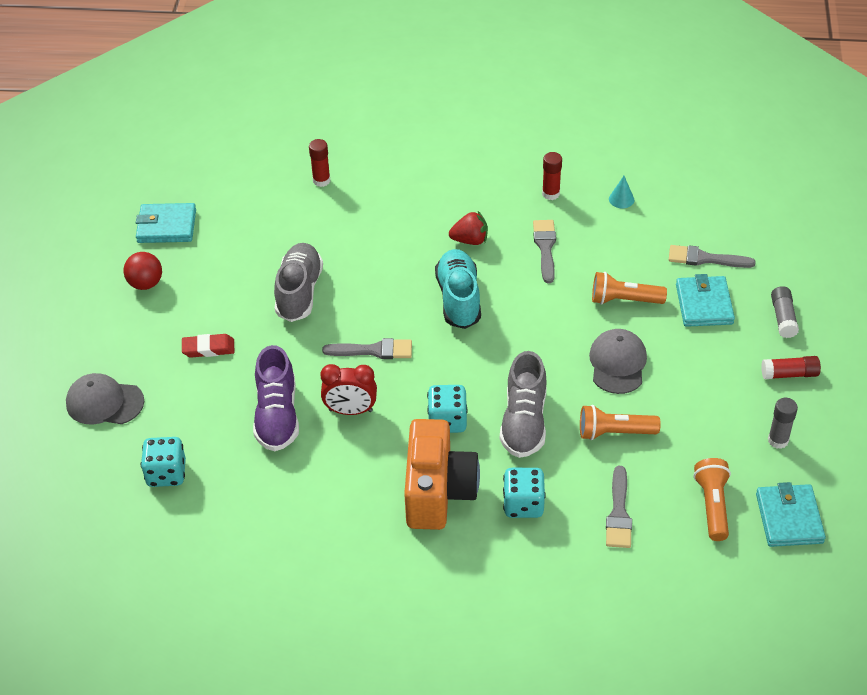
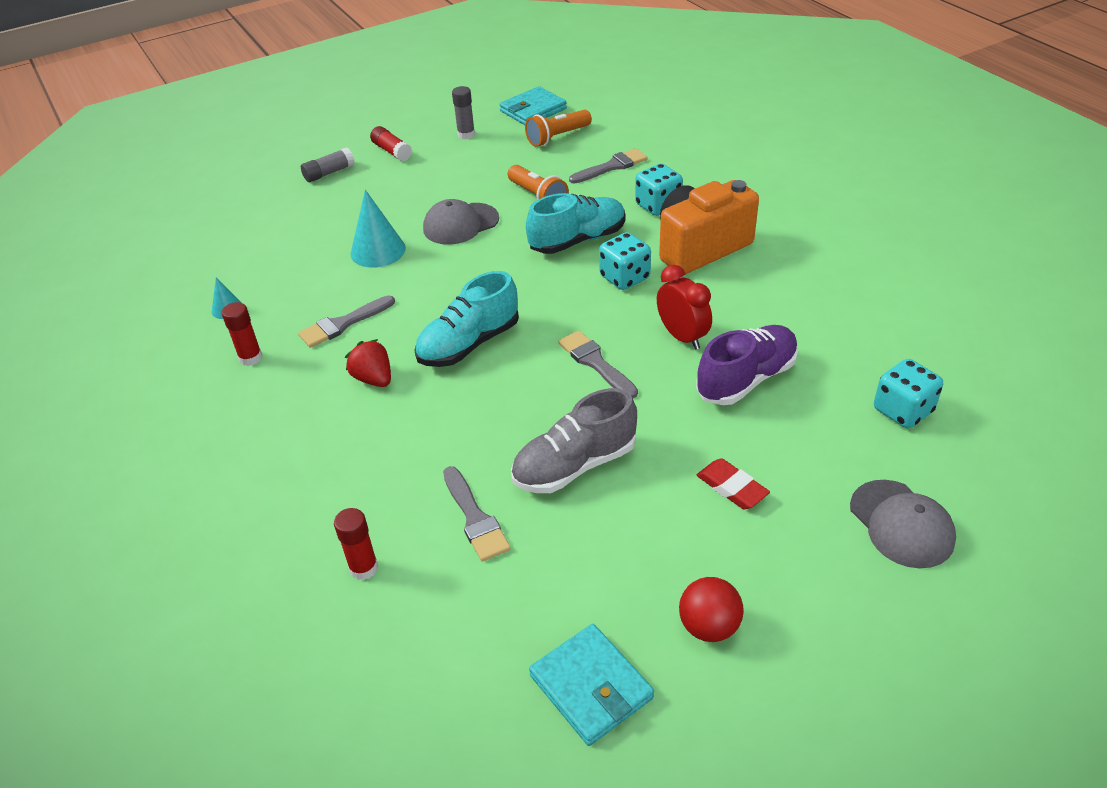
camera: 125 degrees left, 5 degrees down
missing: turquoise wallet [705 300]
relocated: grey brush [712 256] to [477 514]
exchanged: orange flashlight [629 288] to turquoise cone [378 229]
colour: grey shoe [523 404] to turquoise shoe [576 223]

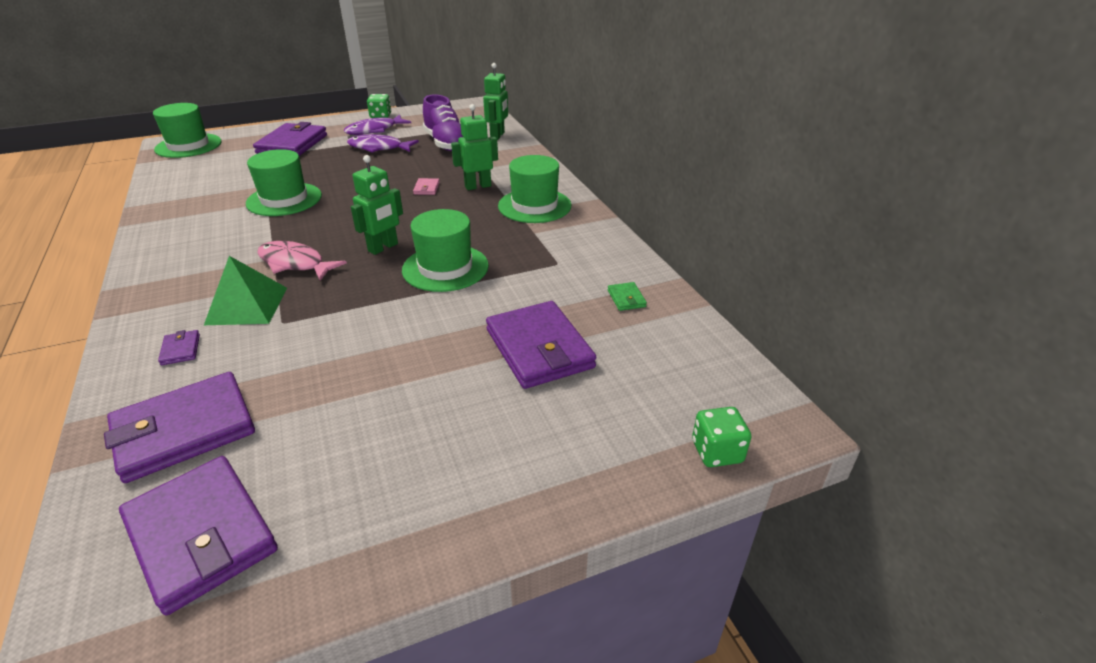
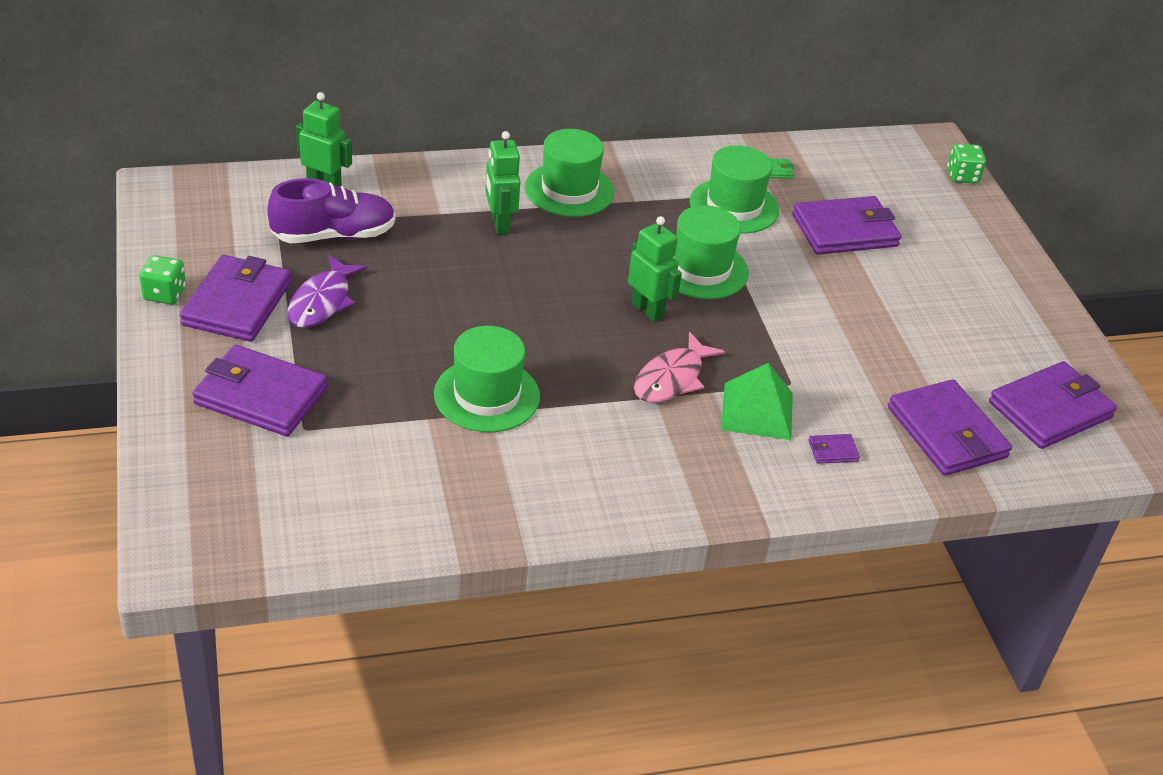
camera: 85 degrees left, 5 degrees up
missing: pink wallet [426 186]
relocated: green hat [187 130] to [734 189]
exchanged: purple fish [377 125] to purple wallet [235 298]

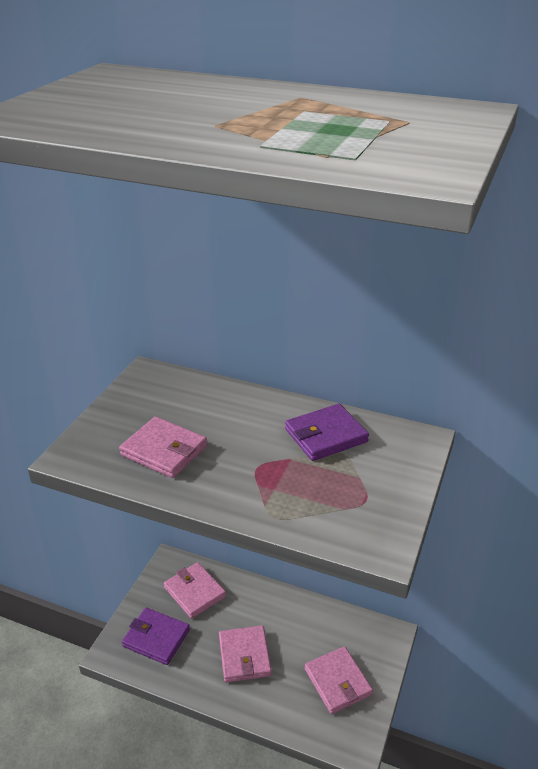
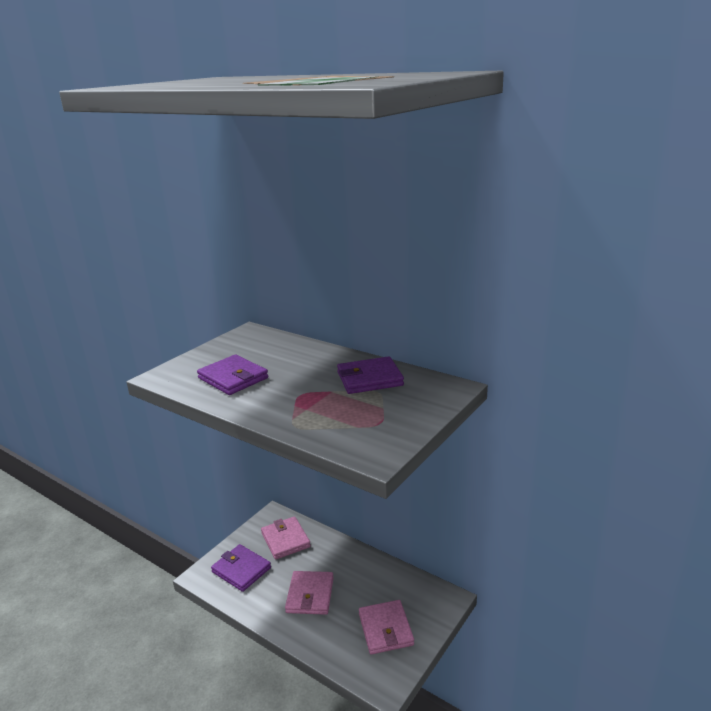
camera: 15 degrees right, 10 degrees down
colour: pink wallet [163 447] to purple wallet [232 374]

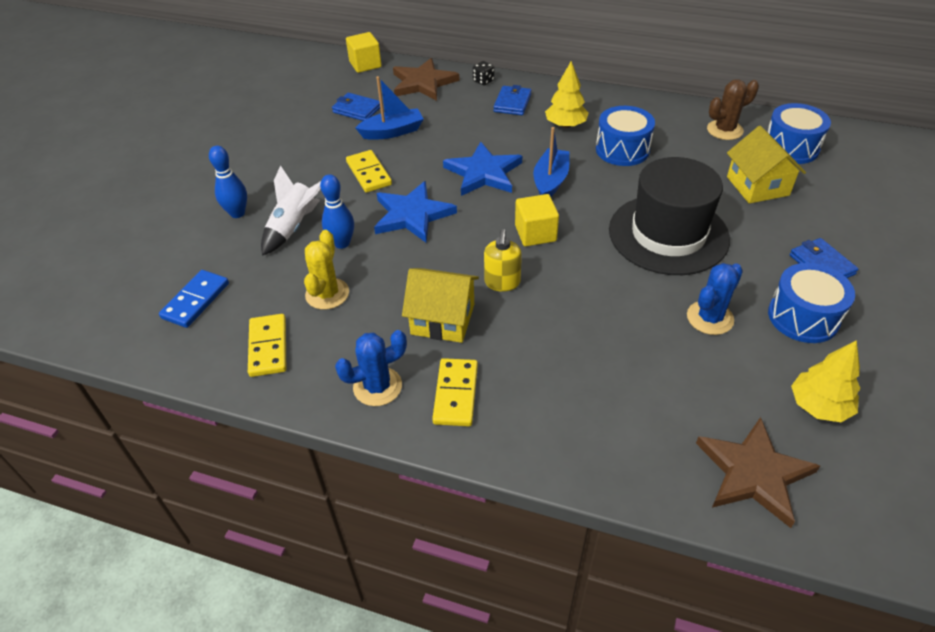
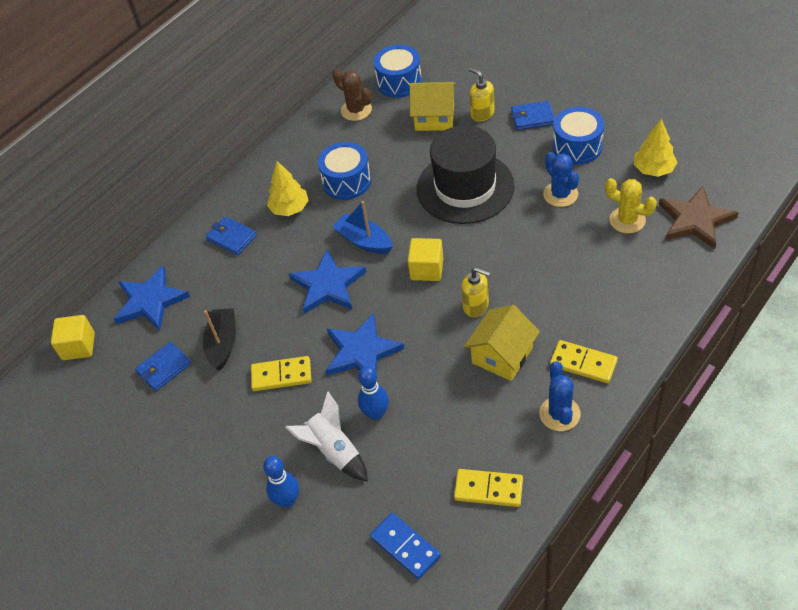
camera: 65 degrees left, 5 degrees up
missing: black dice [484 73]
appeared: yellow soap dispenser [482 95]
relocated: yellow cactus [326 270] to [631 205]
colour: blue boat [389 108] to black boat [219 339]; brown star [426 79] to blue star [152 298]
spun: brown cactus [733 109] = [352 94] 45 degrees counterclockwise

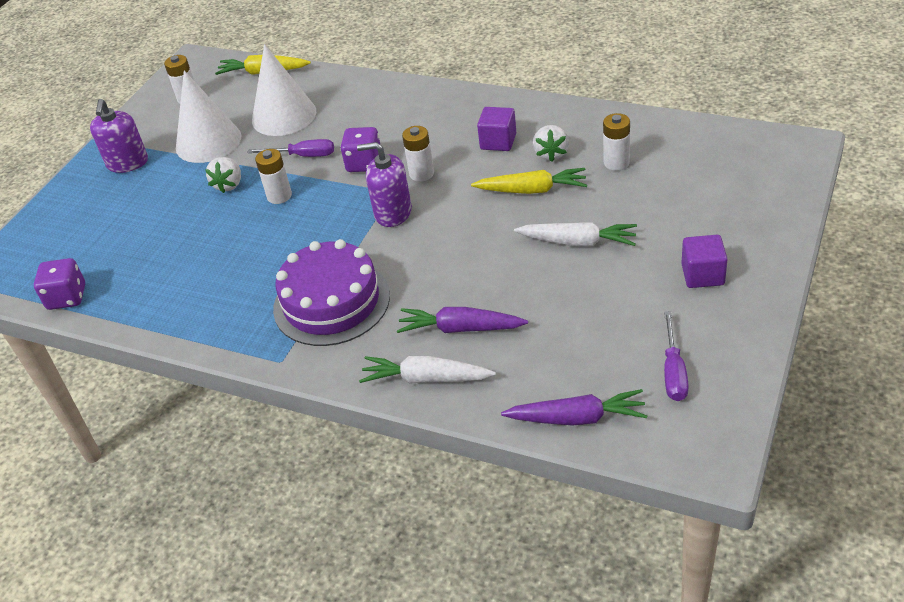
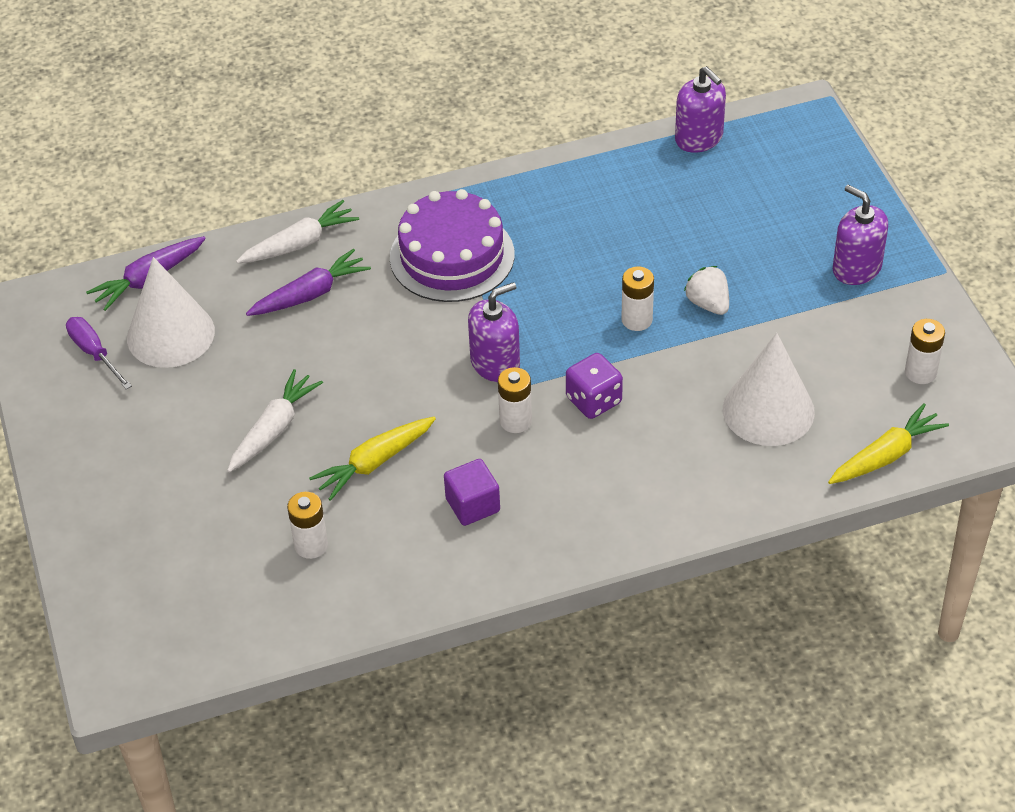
camera: 135 degrees right, 5 degrees up
missing: purple screwdriver [290 148]; white strawberry [551 143]; purple cube [704 261]
relocated: white cone [209 116] to [171 312]
exchanged: purple dice [59 284] to purple soap dispenser [700 109]
spun: white carrot [575 234] = [275 420] 150 degrees clockwise

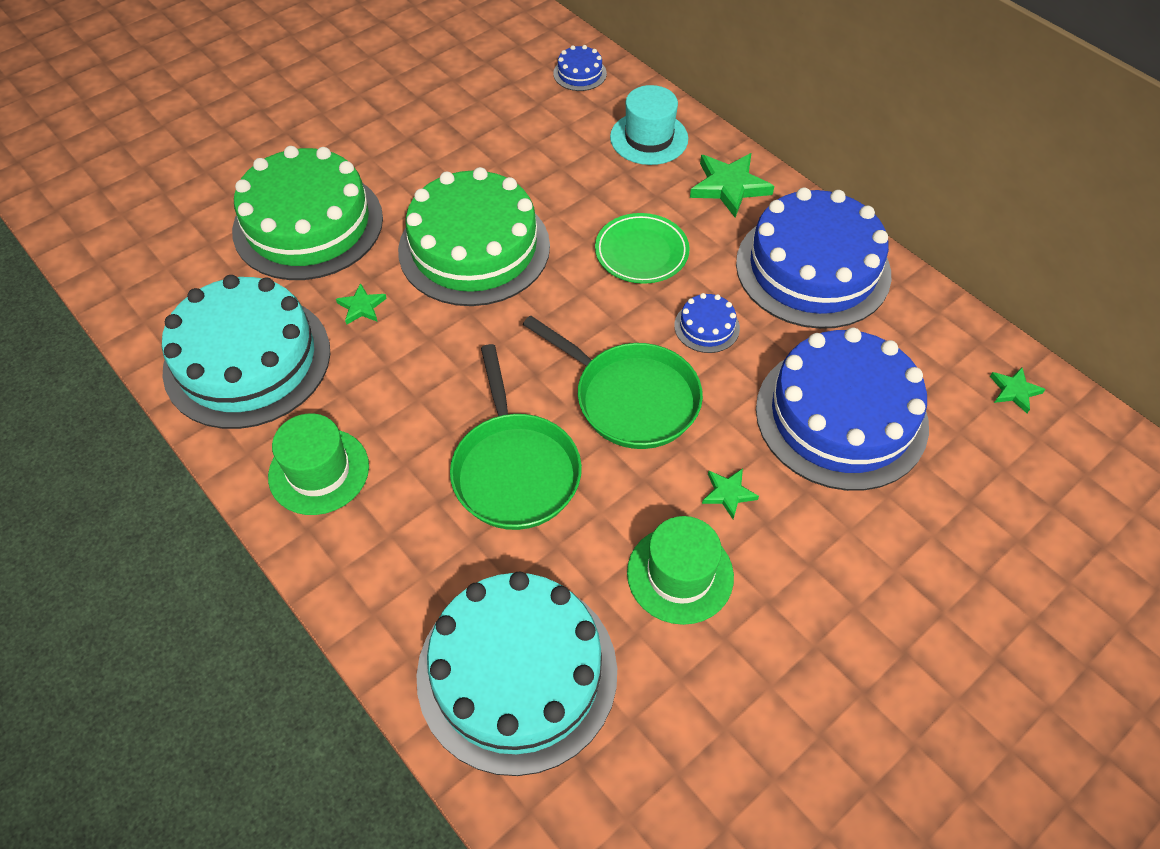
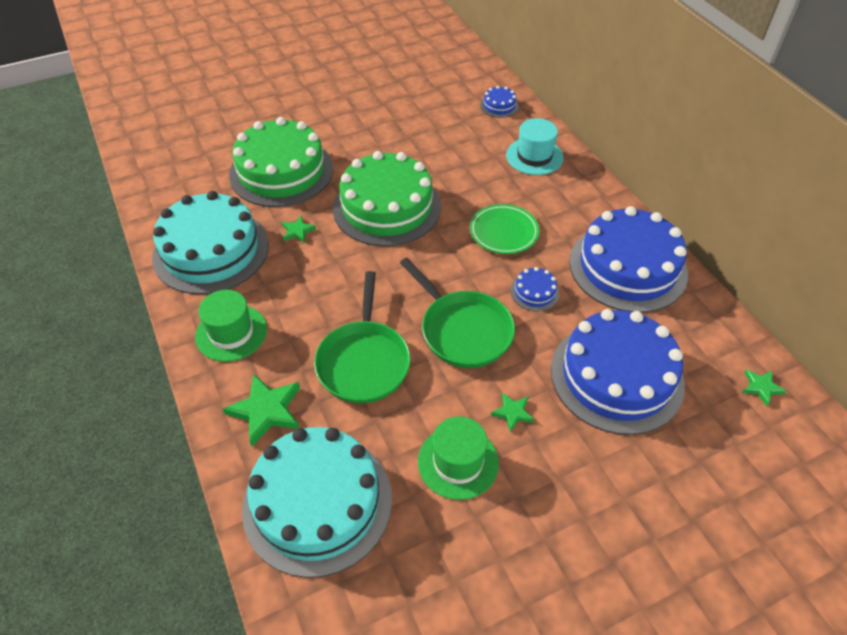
camera: 15 degrees right, 5 degrees down
relocated: green star [732 185] to [261 410]

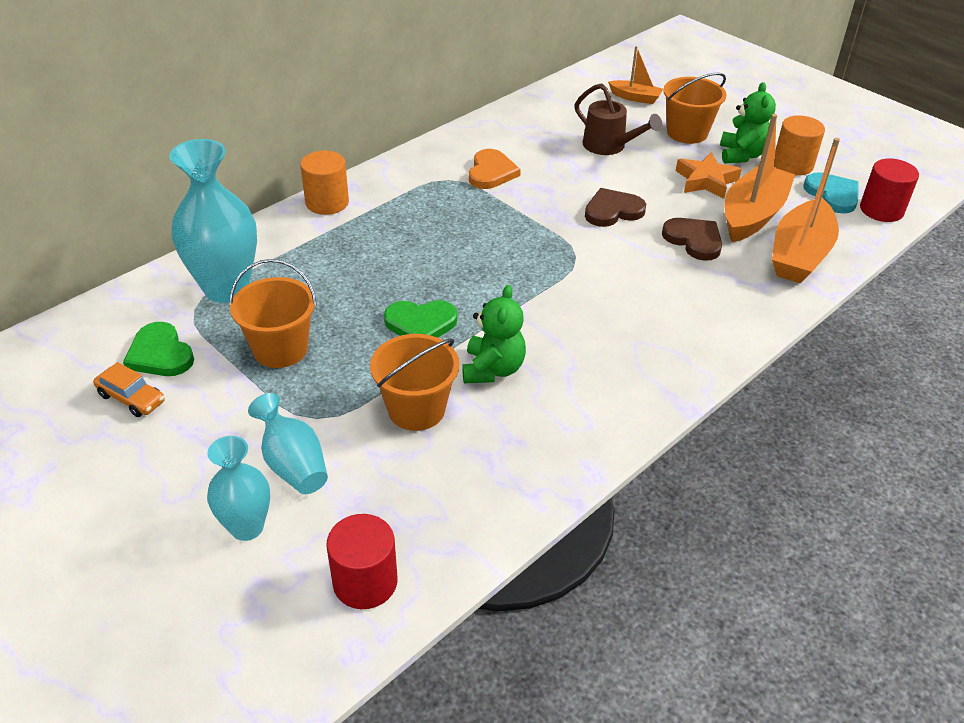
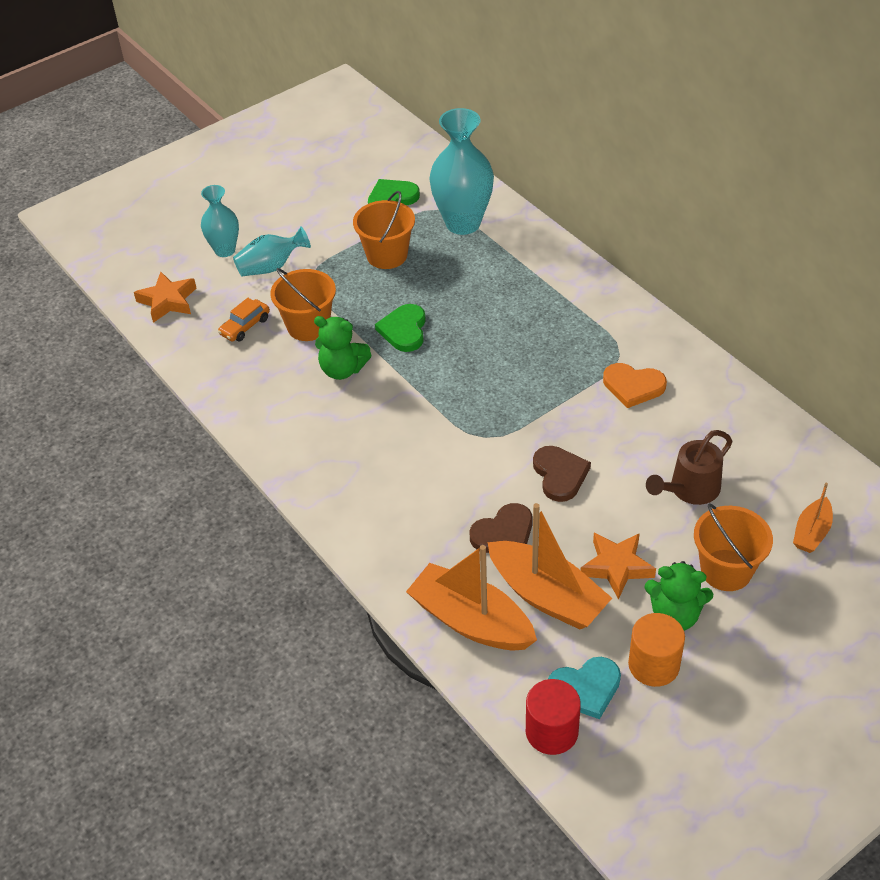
camera: 100 degrees right, 5 degrees up
missing: orange cylinder [324 182]
relocated: orange car [129 389] to [244 320]
exchanged: red cylinder [361 561] to orange star [165 297]

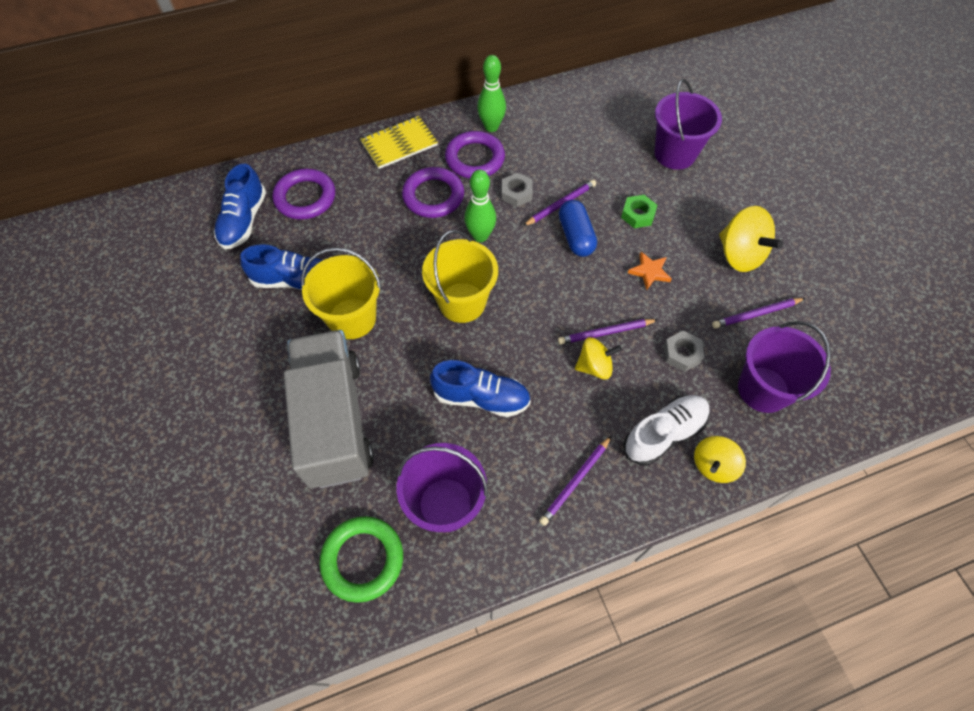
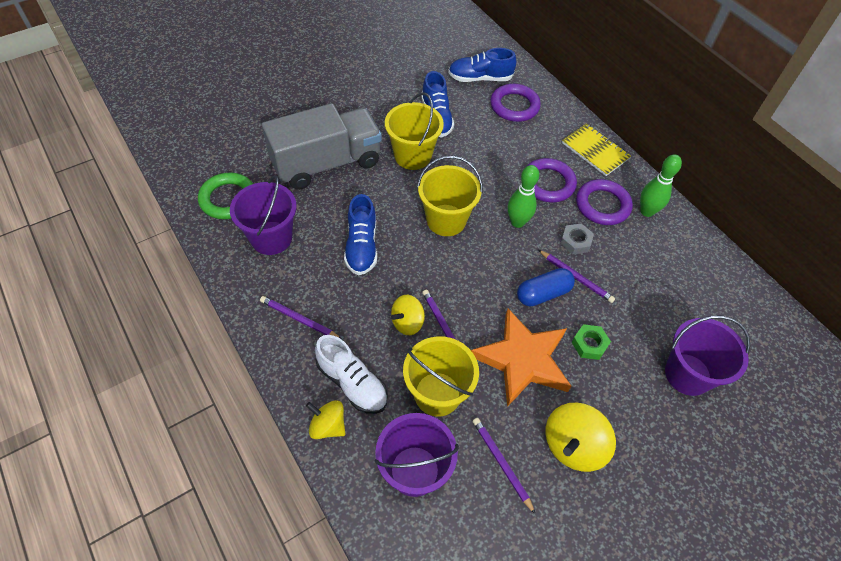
camera: 75 degrees right, 5 degrees down
exchanged: grey nut [684 351] to yellow bucket [441 376]
spun: yellow spinning top [598 358] = [408 315] 75 degrees clockwise
size: orange star [650 271] = [521 358] x2.39

